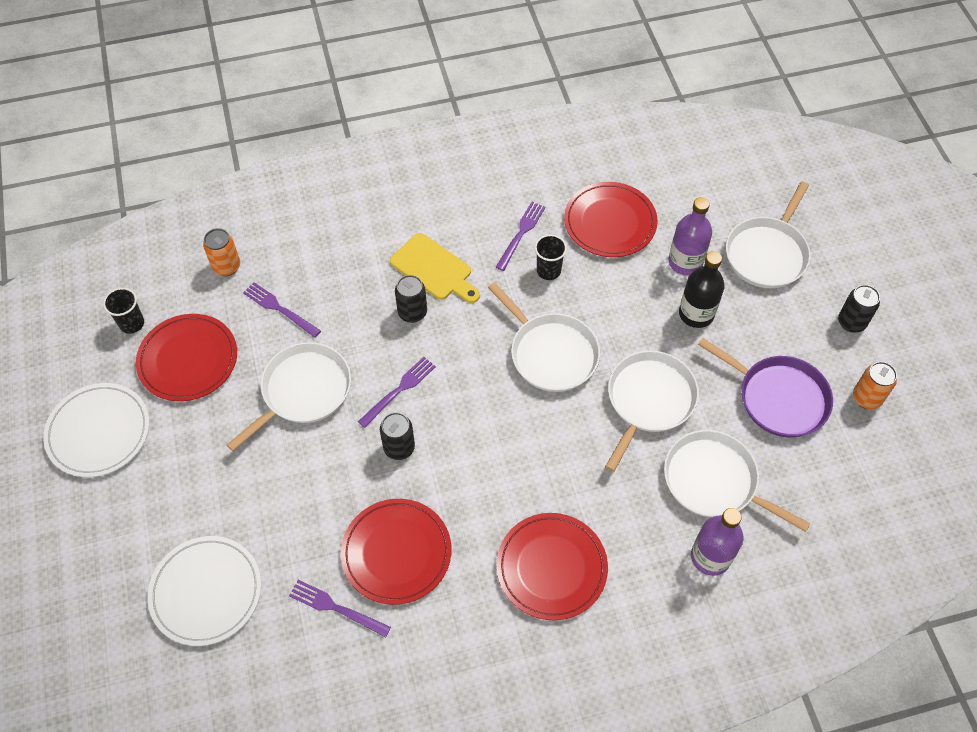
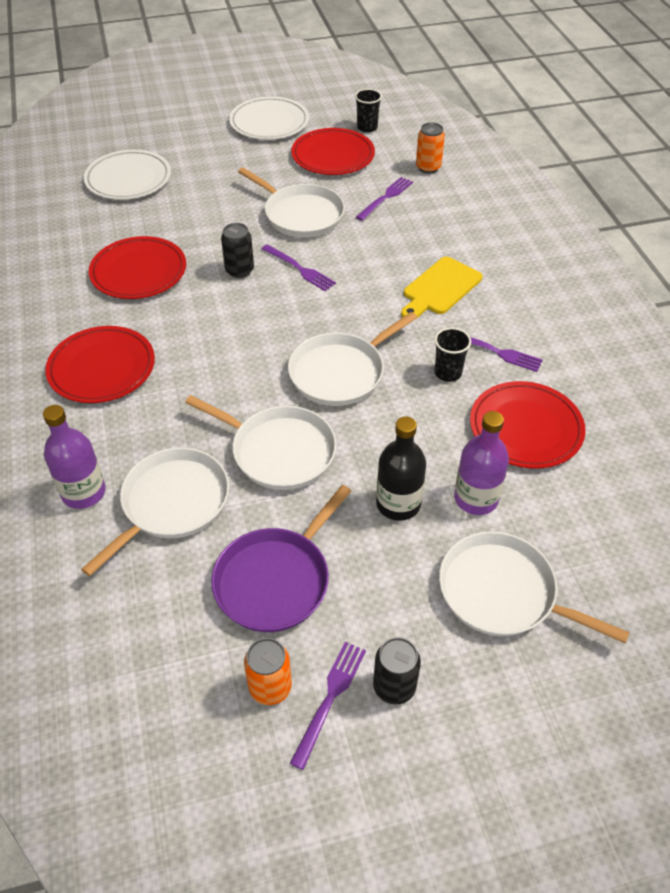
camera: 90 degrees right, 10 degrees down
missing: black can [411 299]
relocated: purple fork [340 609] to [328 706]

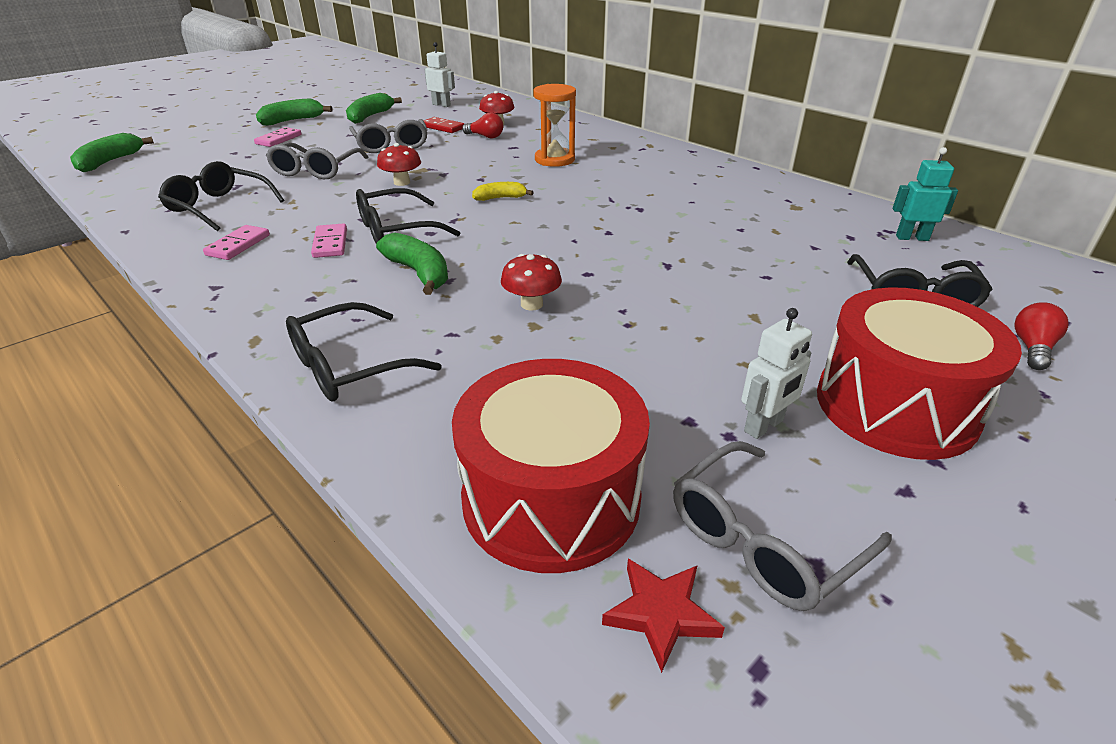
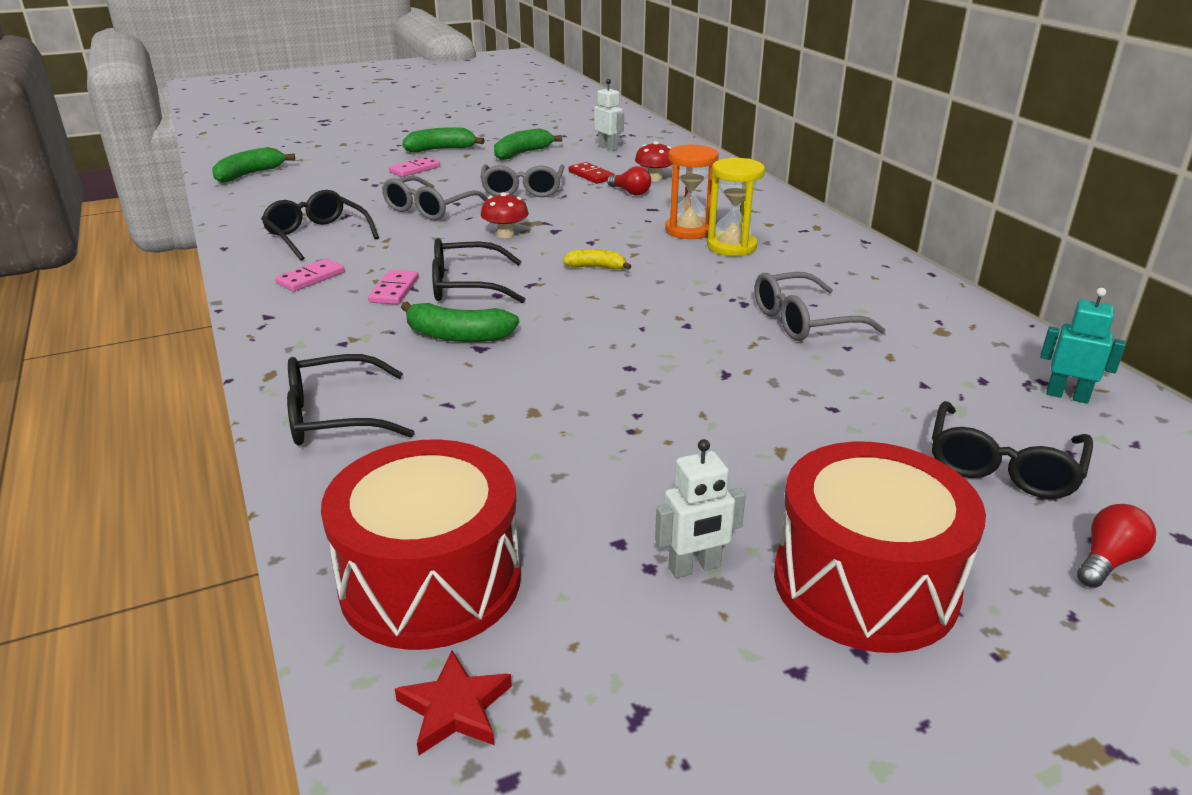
camera: 20 degrees right, 5 degrees down
missing: red mushroom [531 282]
appeared: yellow hourglass [736 207]
relocated: grey glasses [782 526] to [820 306]
spun: green banana [412 264] = [460 322] 120 degrees clockwise

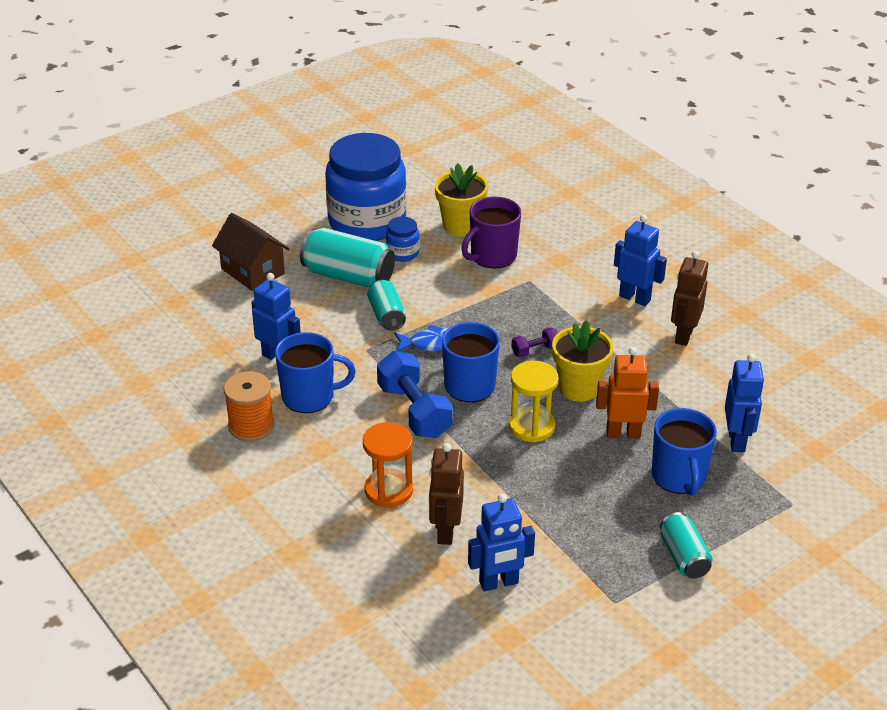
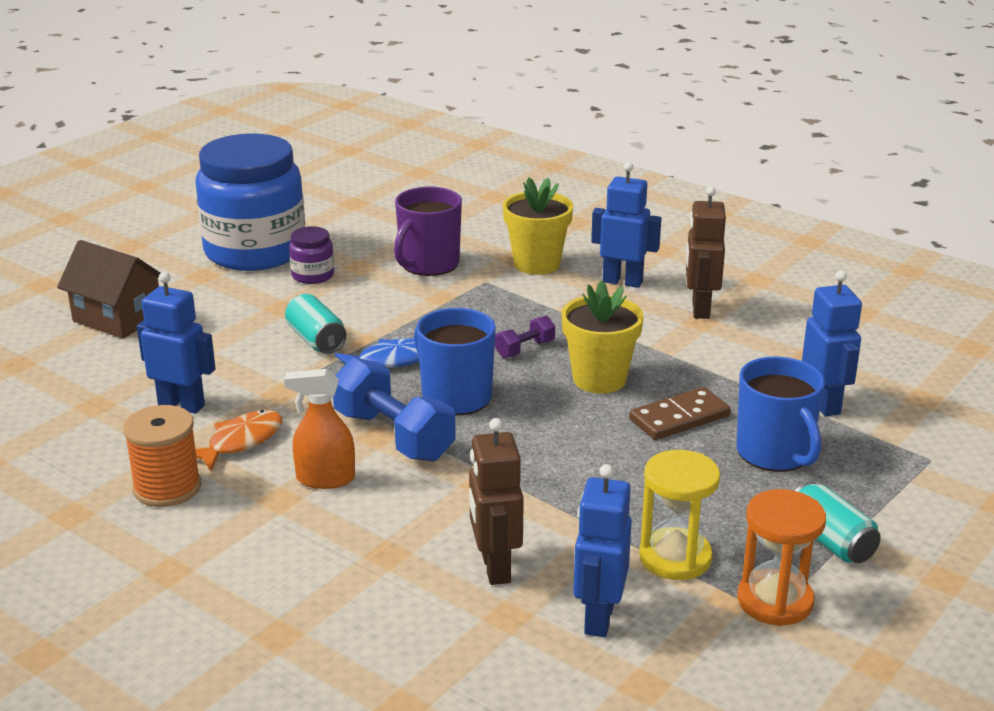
camera: 15 degrees left, 10 degrees down
missing: turquoise can [347 258]
appeared: orange spray bottle [319 429]
relocated: orange hourglass [388 464] to [781 557]; yellow flower pot [461 199] to [538 226]; yellow hourglass [533 401] to [679 515]
exchanged: blue mug [315 372] to orange fish [238 440]; orange robot [627 392] to brown domino [680 413]
colour: blue jar [402 239] to purple jar [311 255]
spun: blue robot [501 542] = [602 550] 135 degrees clockwise

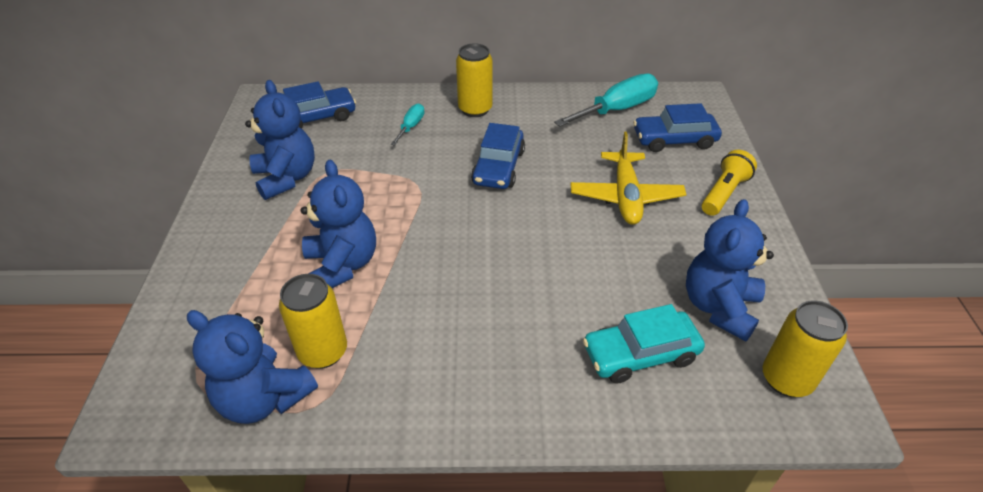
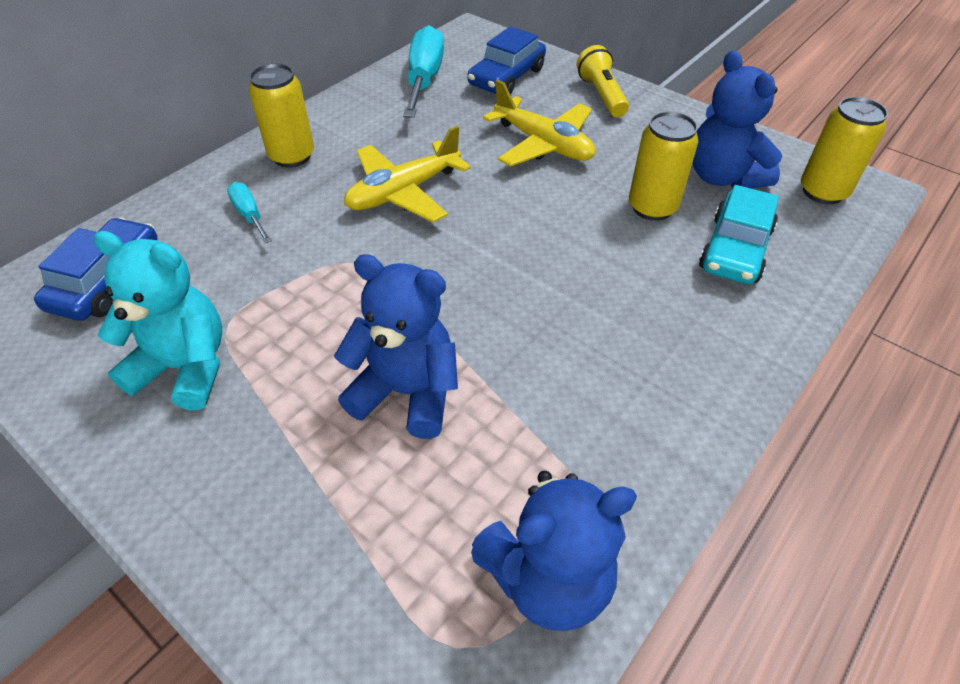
camera: 50 degrees left, 5 degrees up
relocated: yellow can [313 321] to [664 166]
exchanged: blue car [498 156] to yellow plane [407 174]
colour: blue teddy bear [280 140] to turquoise teddy bear [157 320]

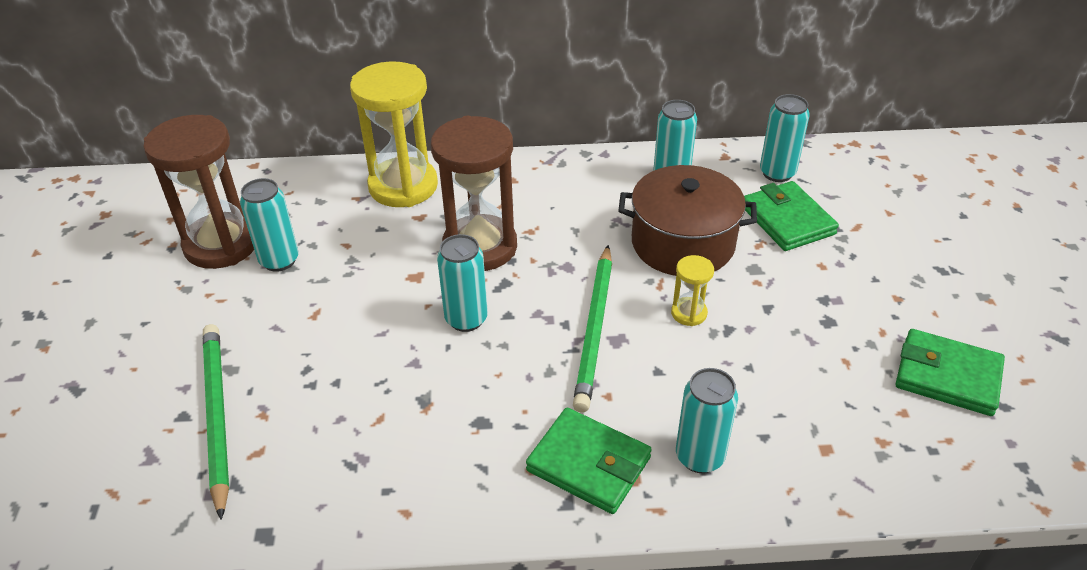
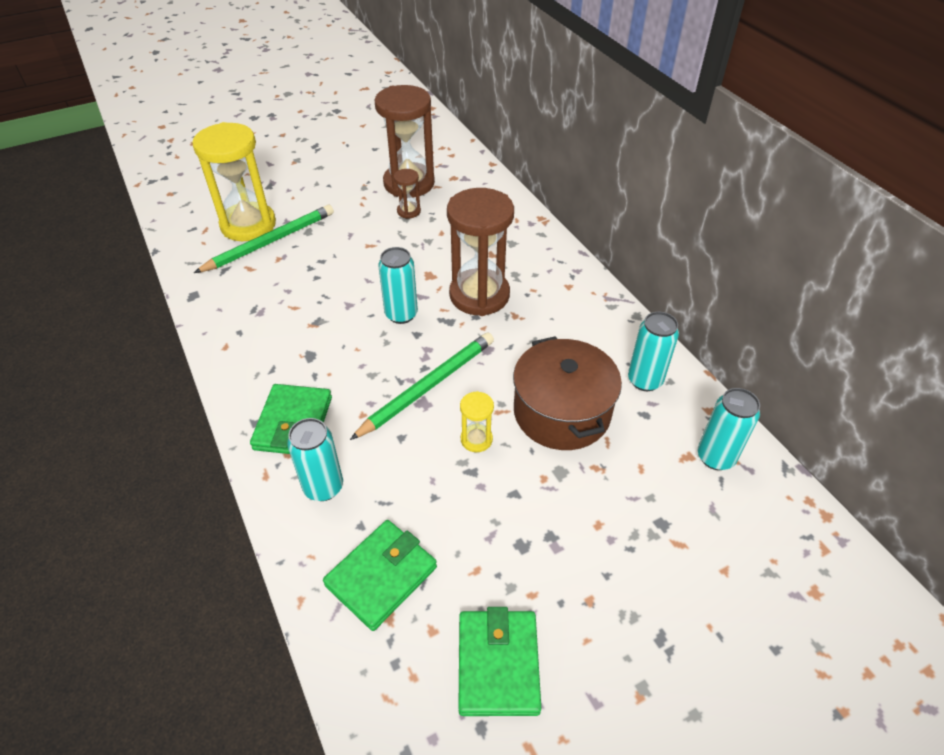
camera: 65 degrees right, 5 degrees up
relocated: yellow hourglass [394 134] to [234 181]; green wallet [791 216] to [380 575]
exchanged: turquoise can [269 225] to brown hourglass [407 194]
spun: green pencil [592 329] = [422 386] 150 degrees clockwise

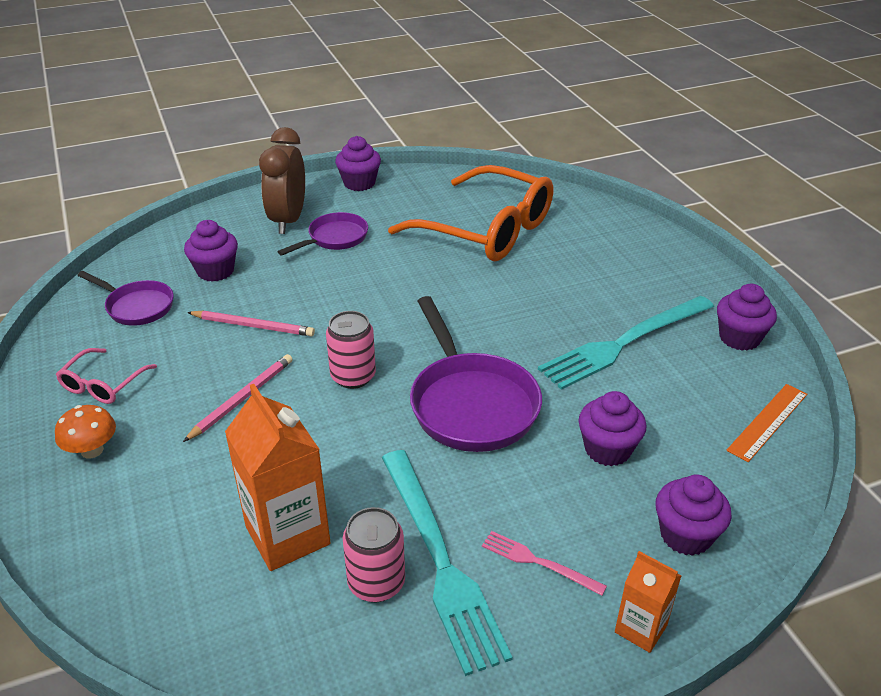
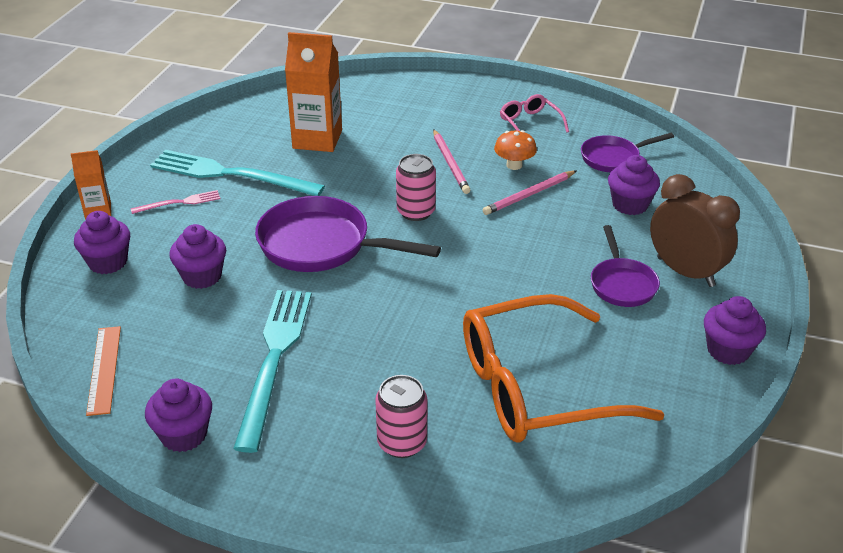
camera: 130 degrees right, 0 degrees up
relocated: orange mushroom [85 431] to [515 150]; pink can [374 554] to [401 416]

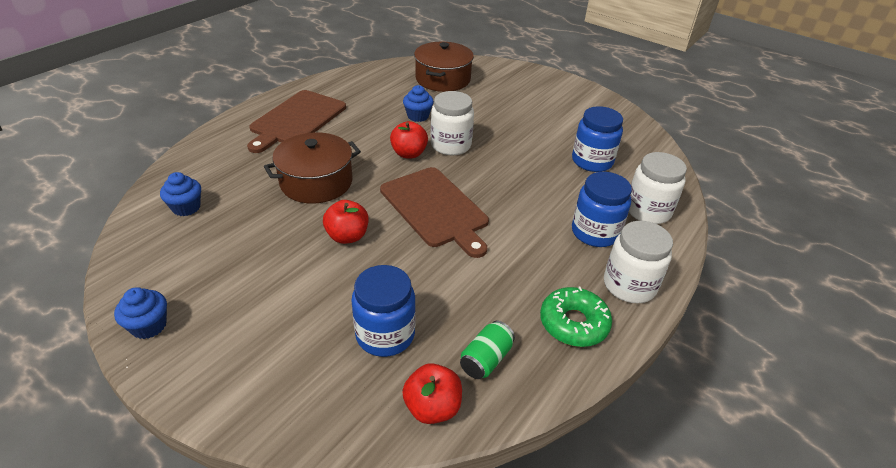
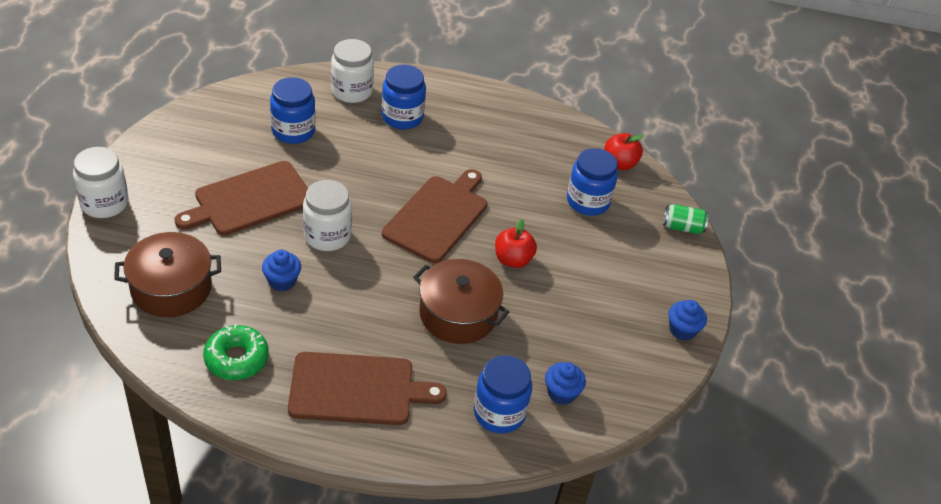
camera: 120 degrees left, 5 degrees up
missing: red apple [409 139]
appeared: brown cutting board [241 198]; blue jar [503 394]
relocated: green can [487 350] to [686 219]; green donut [576 317] to [236 352]; white jar [638 262] to [100 182]

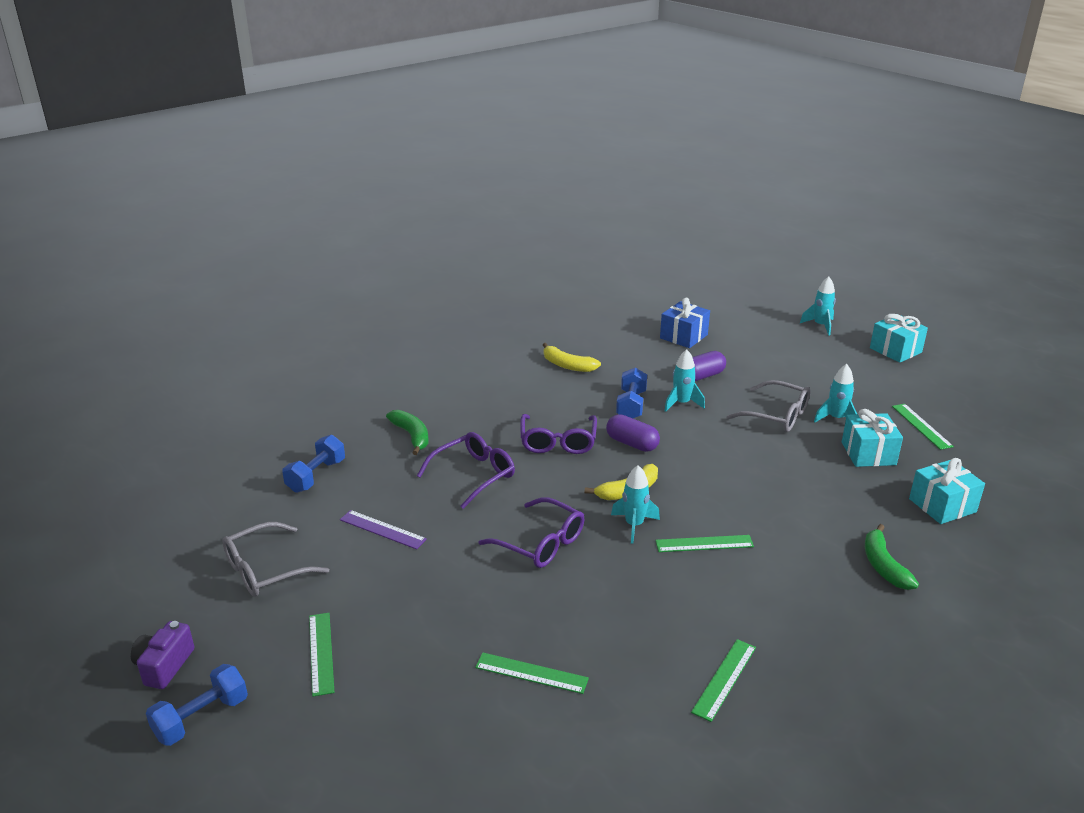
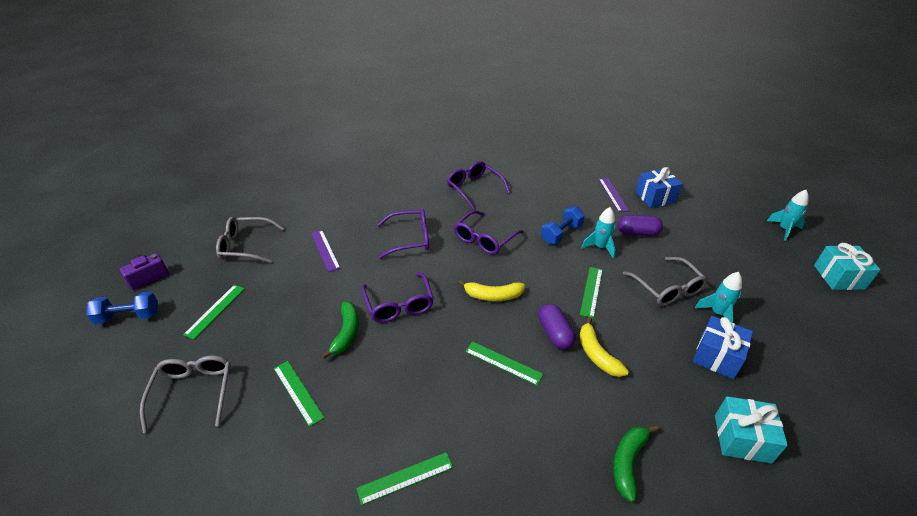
camera: 35 degrees right, 10 degrees up
missing: blue dumbbell [313 464]; turquoise rocket [635 504]
appeared: grey glasses [185 394]; purple glasses [478 185]; purple ruler [614 195]
relocated: green banana [407 432] to [340 330]; yellow banana [572 357] to [604 347]; purple capsule [633 433] to [557 327]; green ruler [923 427] to [591 292]
colour: turquoise gift [872 438] to blue gift [723 347]

